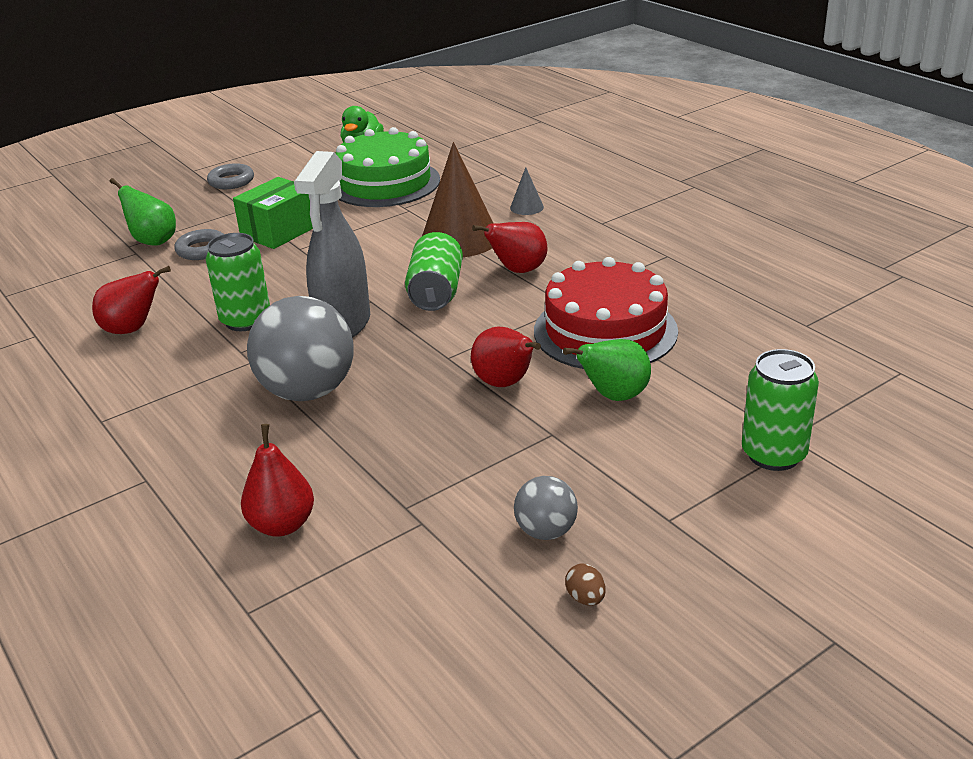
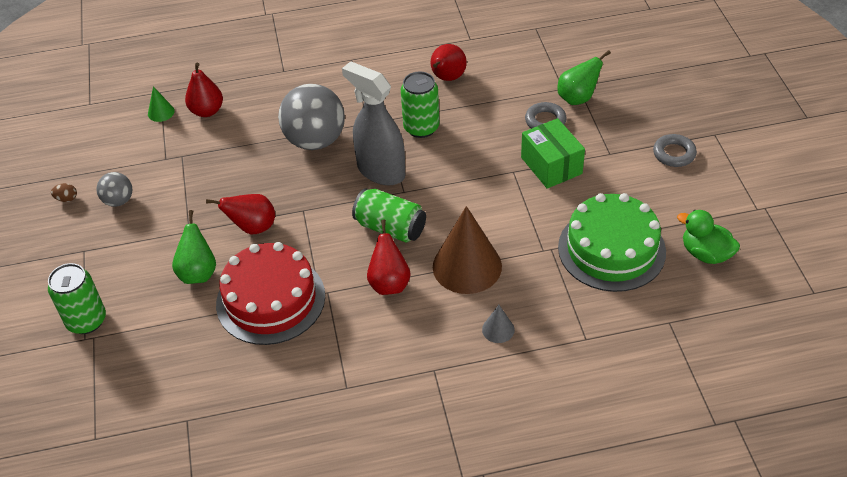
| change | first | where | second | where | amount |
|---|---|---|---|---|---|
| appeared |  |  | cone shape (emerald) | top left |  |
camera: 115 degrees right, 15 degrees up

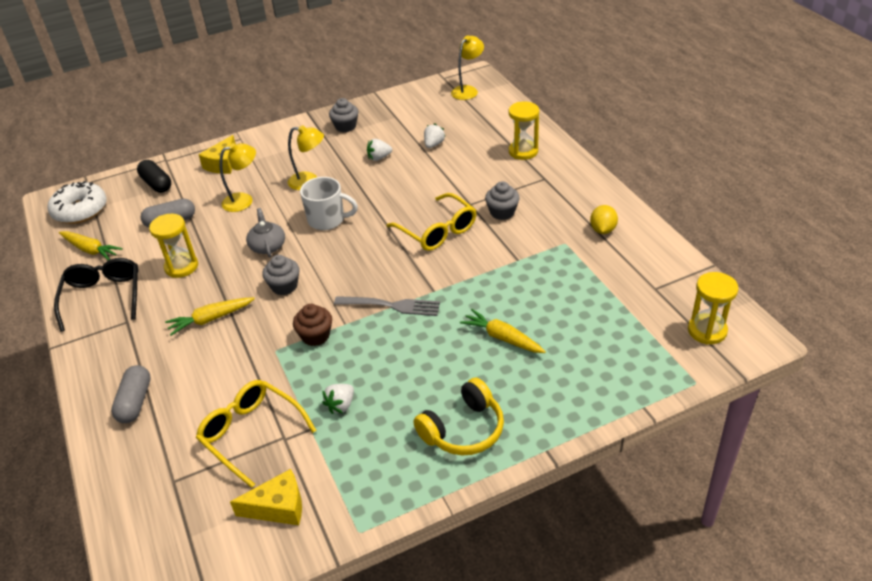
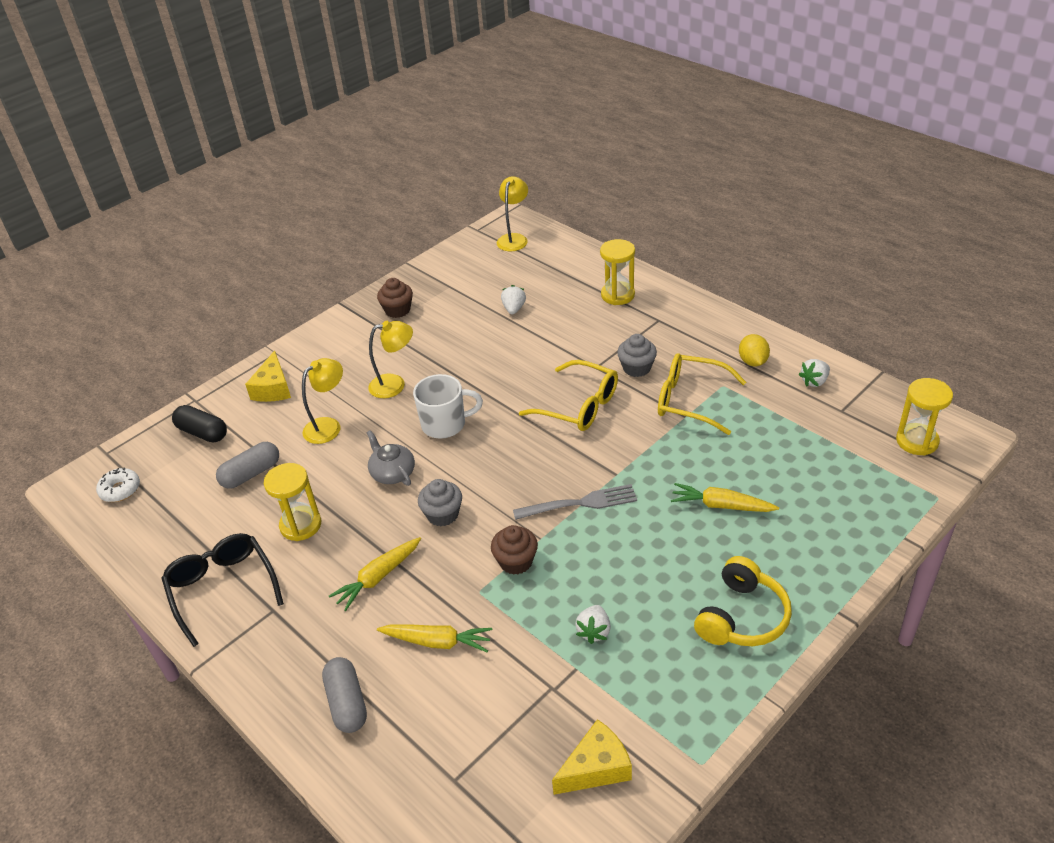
| change | first | where | second | where | amount |
|---|---|---|---|---|---|
| size | donut (white) | middle left |  | middle left | x0.57 |
| colour | muffin (gray) (no. 2 from left) | top centre | muffin (brown) (no. 1 from left) | centre |  |
| relocated | toy carrot (golden) (no. 1 from left in the first image) | middle left | toy carrot (golden) (no. 2 from left) | bottom centre |  |
| relocated | eyeglasses (golden) (no. 1 from left in the first image) | bottom left | eyeglasses (golden) (no. 2 from left) | centre |  |
| relocated | strawberry (white) (no. 2 from left in the first image) | top centre | strawberry (white) (no. 3 from left) | middle right |  |
camera: 20 degrees left, 0 degrees up

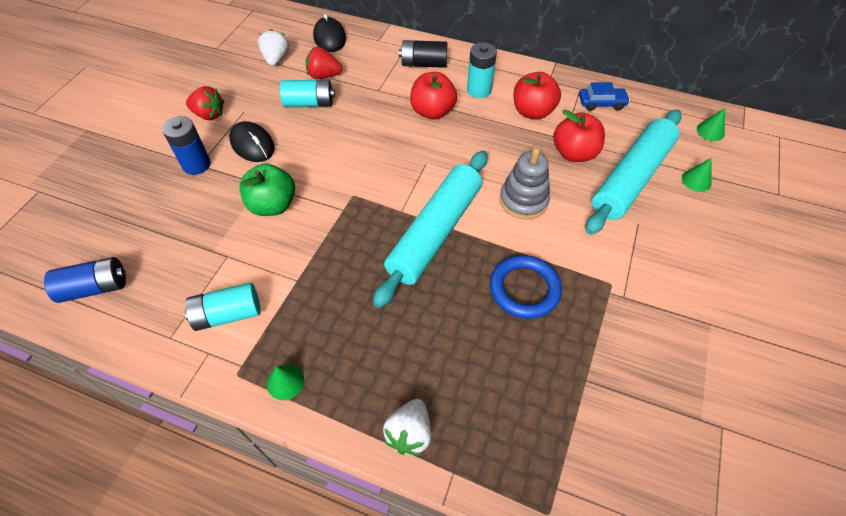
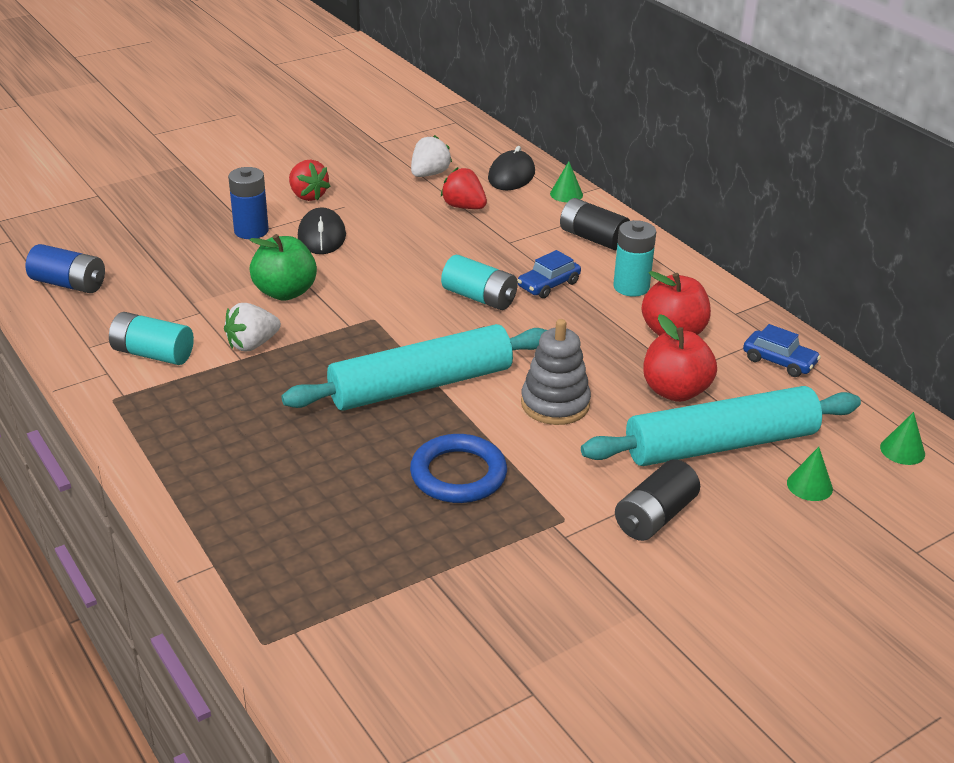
| change | first | where | second | where | amount |
|---|---|---|---|---|---|
| relocated | strawberry (white) (no. 2 from left in the first image) | bottom centre | strawberry (white) (no. 1 from left) | middle left |  |
| relocated | AA battery (turquoise) (no. 2 from left) | top centre |  | centre |  |
| exchanged | toy apple (red) (no. 1 from left) | top centre | car (royal blue) (no. 1 from left) | centre |  |
| relocated | cone shape (emerald) (no. 1 from left) | bottom centre |  | top centre |  |
| appeared |  |  | AA battery (black) (no. 2 from left) | middle right |  |
camera: 35 degrees right, 20 degrees down

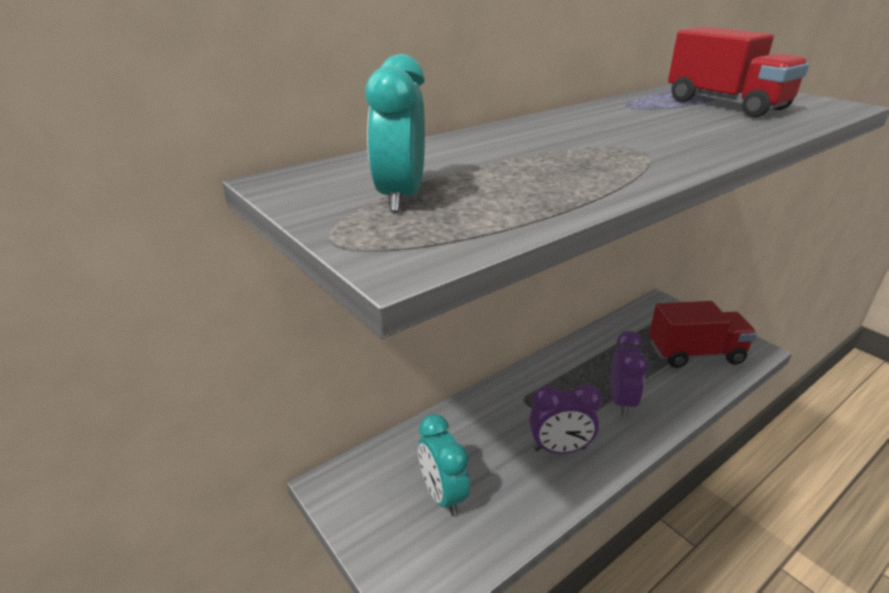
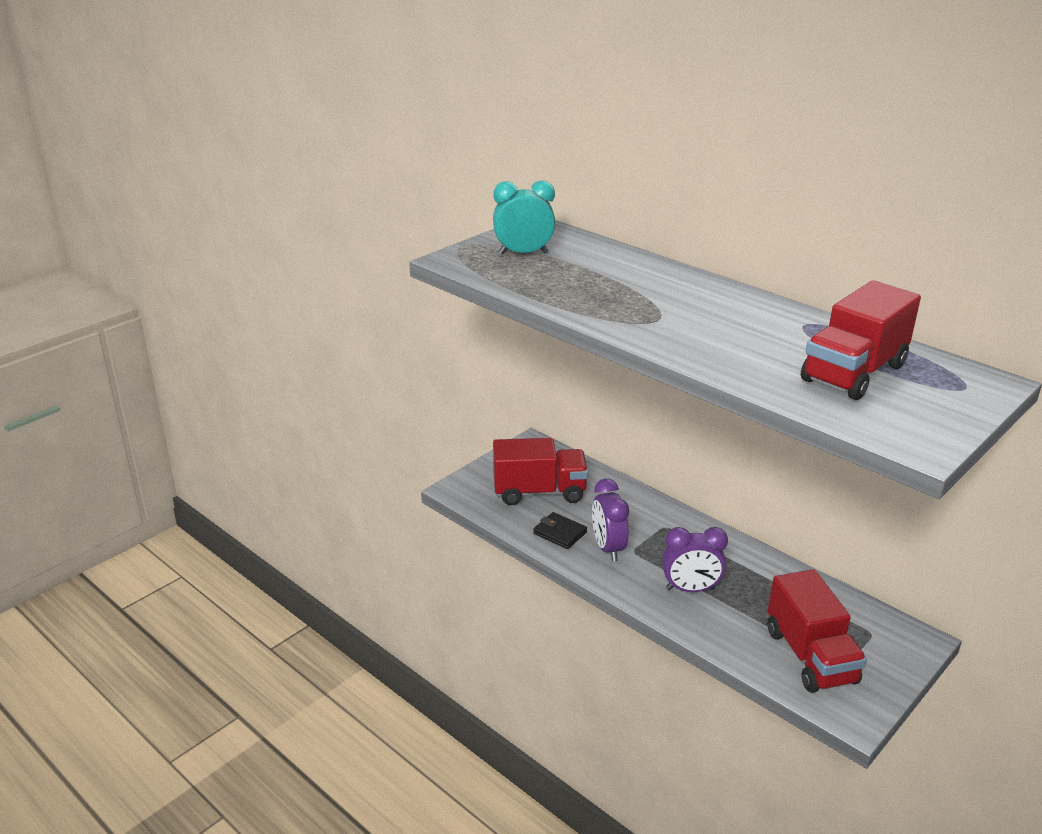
| change | first | where | second | where | amount |
|---|---|---|---|---|---|
| exchanged | alarm clock (turquoise) (no. 2 from left) | bottom centre | truck (red) (no. 1 from left) | centre |  |
| appeared |  |  | wallet (black) | centre |  |
camera: 80 degrees right, 0 degrees up

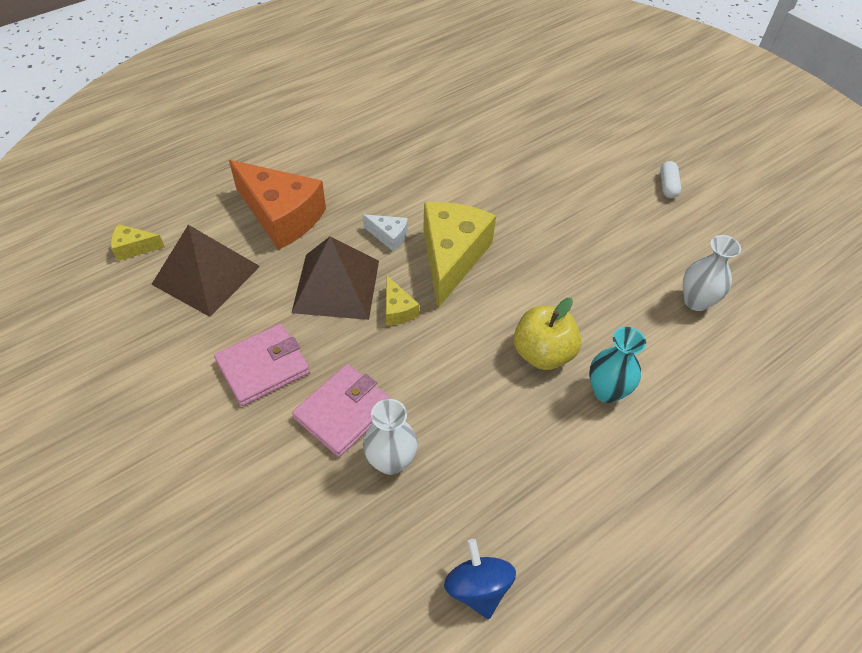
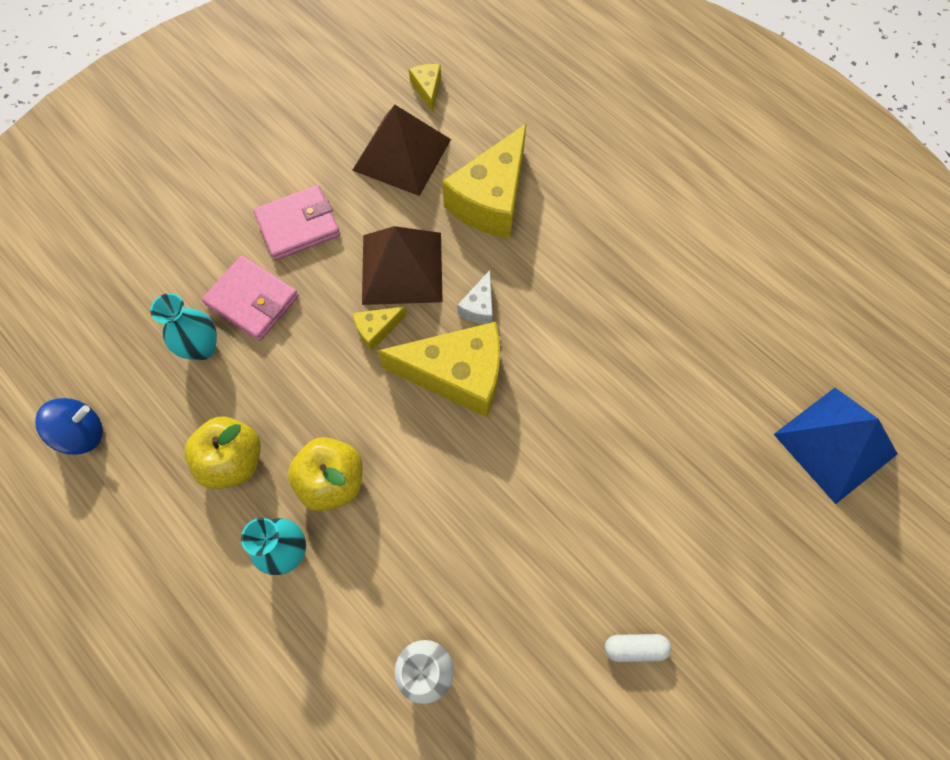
| change | first | where | second | where | amount |
|---|---|---|---|---|---|
| colour | vase (white) (no. 1 from left) | bottom centre | vase (turquoise) (no. 1 from left) | middle left |  |
| appeared |  |  | toy apple (golden) (no. 1 from left) | middle left |  |
| spun | wallet (rose-pink) (no. 1 from left in the first image) | middle left | wallet (rose-pink) (no. 2 from left) | top left | 75 degrees counterclockwise |
| colour | piece of cheese (bright orange) | top left | piece of cheese (golden) (no. 4 from left) | top centre |  |
| appeared |  |  | solid pyramid (royal blue) | middle right |  |
camera: 85 degrees right, 15 degrees up

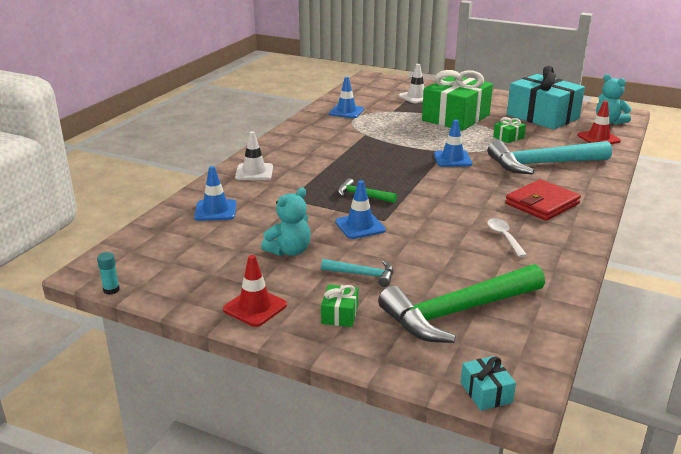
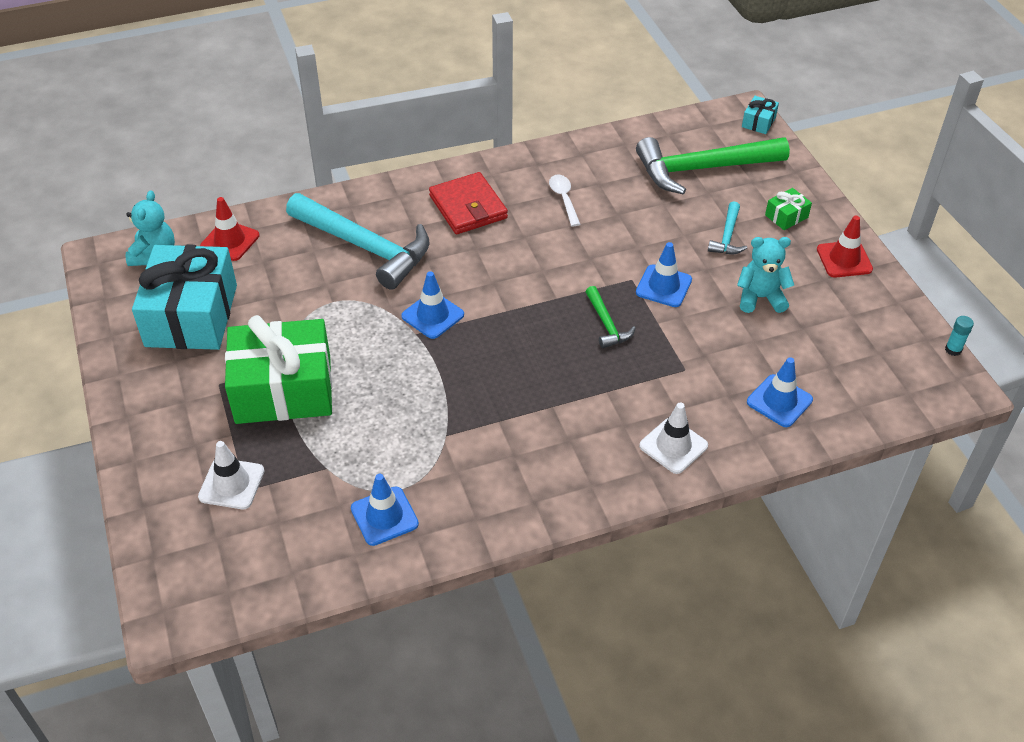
| change | first | where | second | where | amount |
|---|---|---|---|---|---|
| spun | wallet (red) | middle right |  | top centre | 60 degrees clockwise |
| spun | spoon (white) | middle right |  | top centre | 135 degrees clockwise |
| spun | carpenter's hammer (emerald) (no. 2 from left) | bottom right |  | top right | 150 degrees clockwise |
| spun | carpenter's hammer (turquoise) (no. 1 from left in the first image) | centre | carpenter's hammer (turquoise) (no. 2 from left) | top right | 135 degrees counterclockwise |
| missing | wrapped gift (emerald) (no. 3 from left) | top right |  |  |  |
camera: 135 degrees left, 20 degrees up

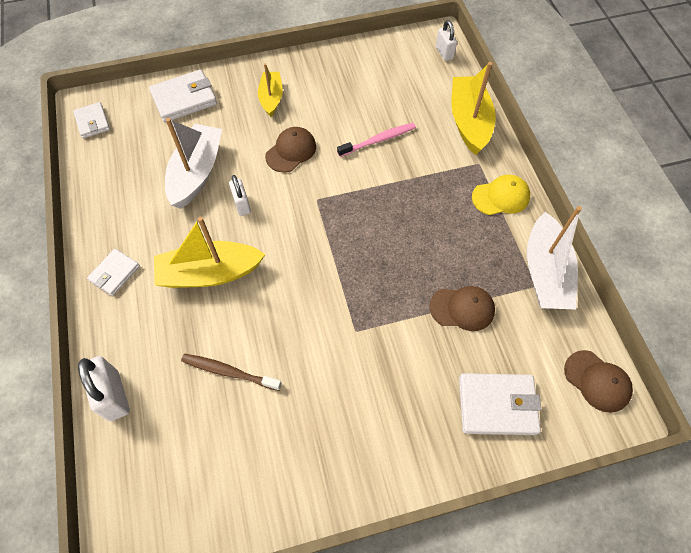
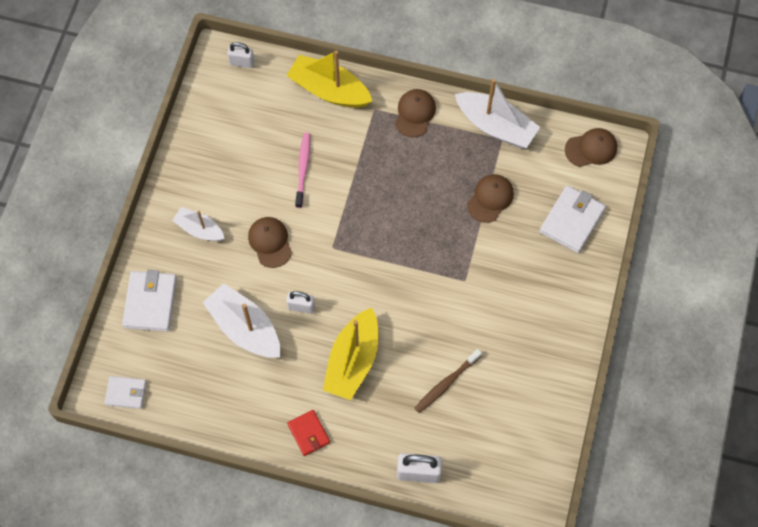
| change | first | where | second | where | amount |
|---|---|---|---|---|---|
| colour | sailboat (golden) (no. 2 from left) | top centre | sailboat (white) (no. 1 from left) | middle left |  |
| colour | wallet (white) (no. 2 from left) | middle left | wallet (red) | bottom centre |  |
| colour | baseball cap (golden) | middle right | baseball cap (brown) (no. 2 from left) | top centre |  |
camera: 60 degrees left, 5 degrees up

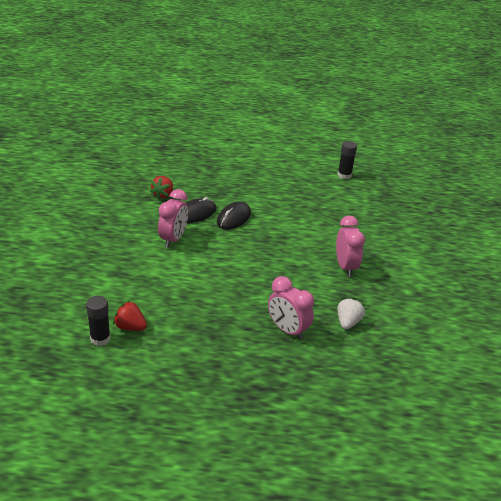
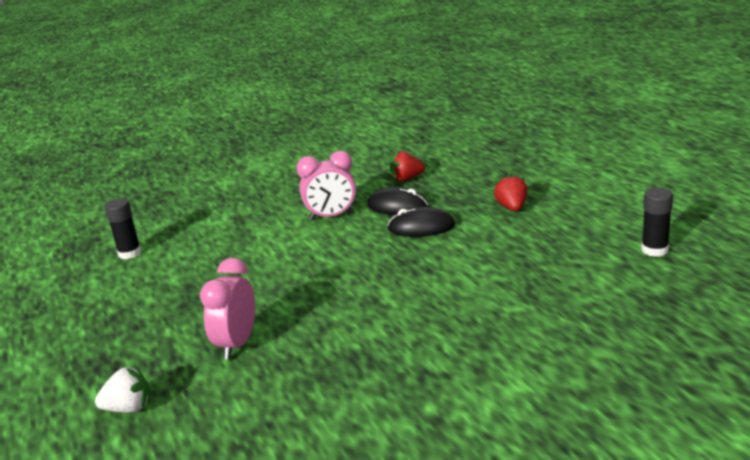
| change | first | where | second | where | amount |
|---|---|---|---|---|---|
| relocated | strawberry (white) | middle right |  | bottom left |  |
| relocated | strawberry (red) (no. 1 from left in the first image) | middle left | strawberry (red) (no. 2 from left) | middle right |  |
| missing | alarm clock (rose-pink) (no. 3 from left) | middle right |  |  |  |
camera: 65 degrees right, 10 degrees down

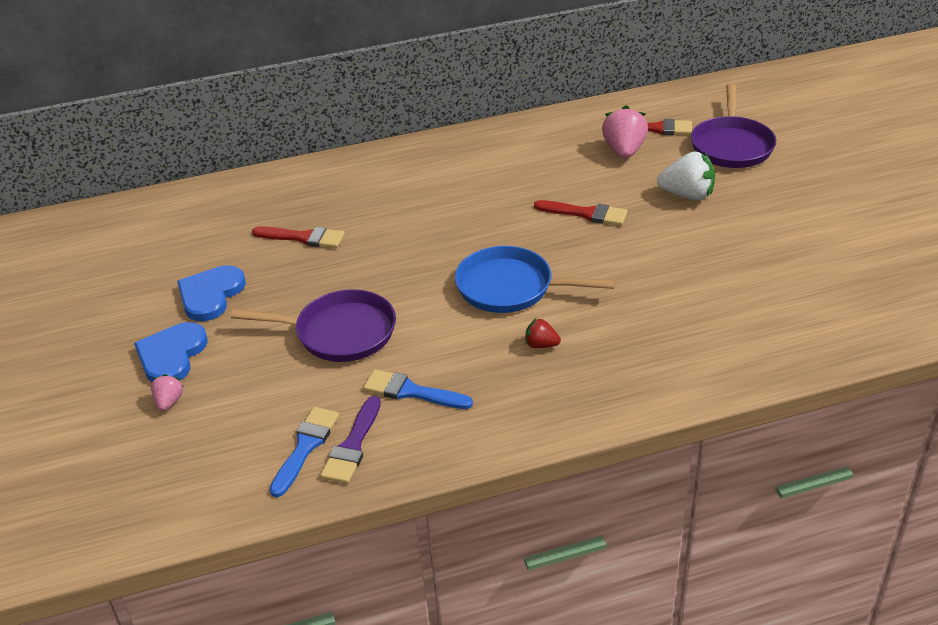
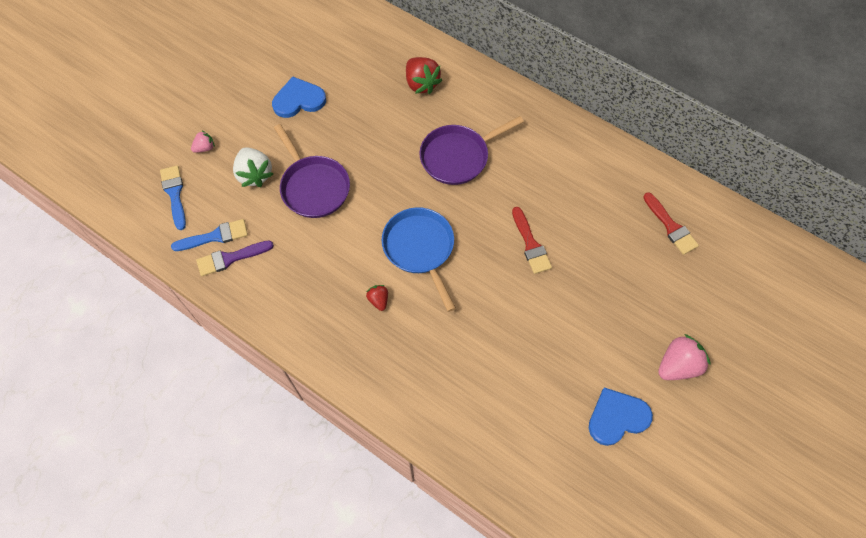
| change | first | where | second | where | amount |
|---|---|---|---|---|---|
| relocated | brush (royal blue) (no. 2 from left in the first image) | centre | brush (royal blue) (no. 1 from left) | middle left |  |
| relocated | strawberry (white) | top right |  | top left |  |
| appeared |  |  | strawberry (red) (no. 2 from left) | top centre |  |
| relocated | frying pan (royal purple) (no. 2 from left) | top right |  | top centre |  |
| relocated | heart (royal blue) (no. 1 from left in the first image) | middle left | heart (royal blue) (no. 2 from left) | bottom right |  |
| relocated | strawberry (rose-pink) (no. 2 from left) | top centre |  | middle right |  |
| missing | brush (red) (no. 1 from left) | middle left |  |  |  |
camera: 50 degrees right, 25 degrees up

